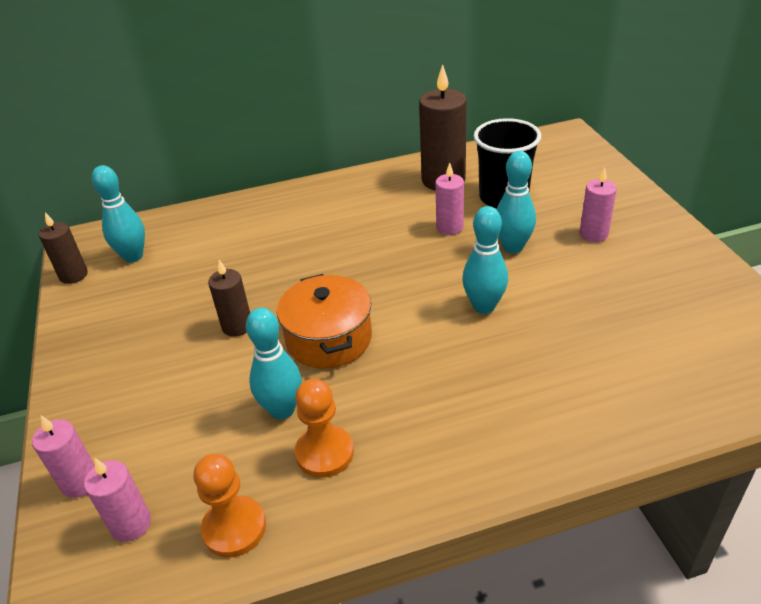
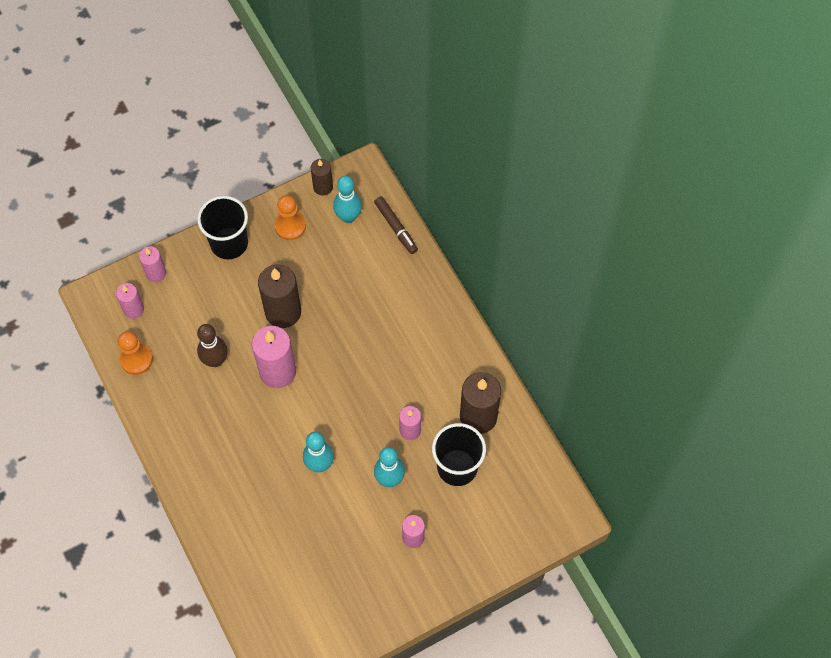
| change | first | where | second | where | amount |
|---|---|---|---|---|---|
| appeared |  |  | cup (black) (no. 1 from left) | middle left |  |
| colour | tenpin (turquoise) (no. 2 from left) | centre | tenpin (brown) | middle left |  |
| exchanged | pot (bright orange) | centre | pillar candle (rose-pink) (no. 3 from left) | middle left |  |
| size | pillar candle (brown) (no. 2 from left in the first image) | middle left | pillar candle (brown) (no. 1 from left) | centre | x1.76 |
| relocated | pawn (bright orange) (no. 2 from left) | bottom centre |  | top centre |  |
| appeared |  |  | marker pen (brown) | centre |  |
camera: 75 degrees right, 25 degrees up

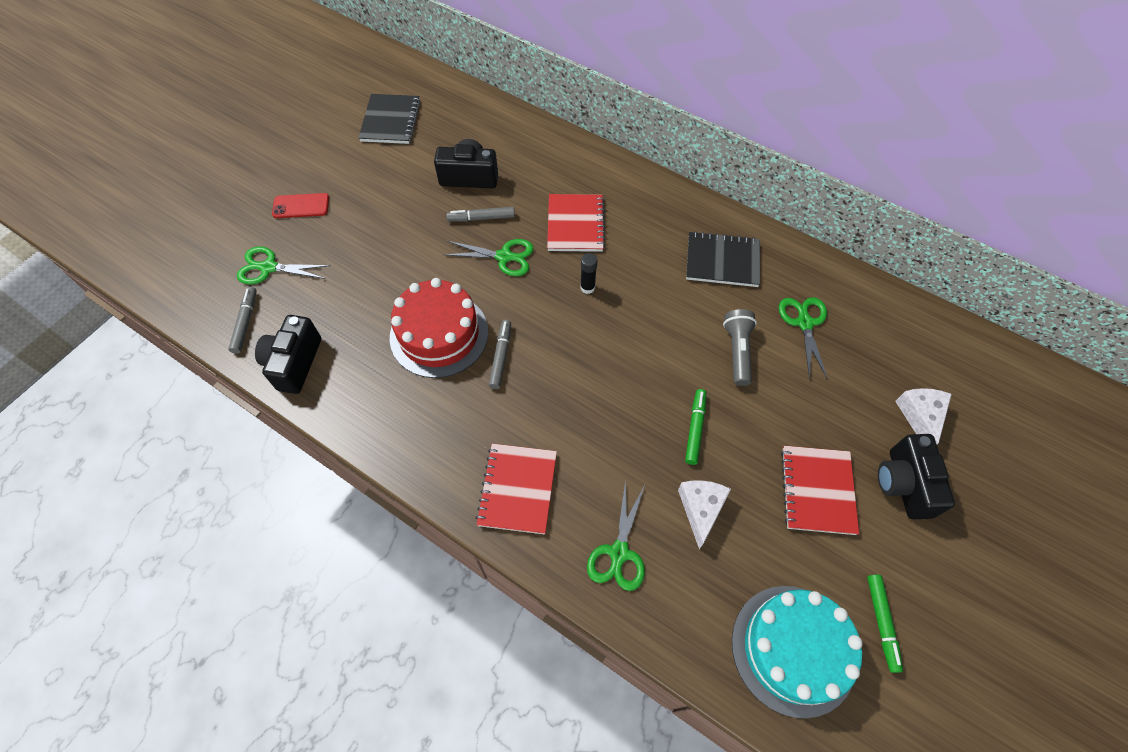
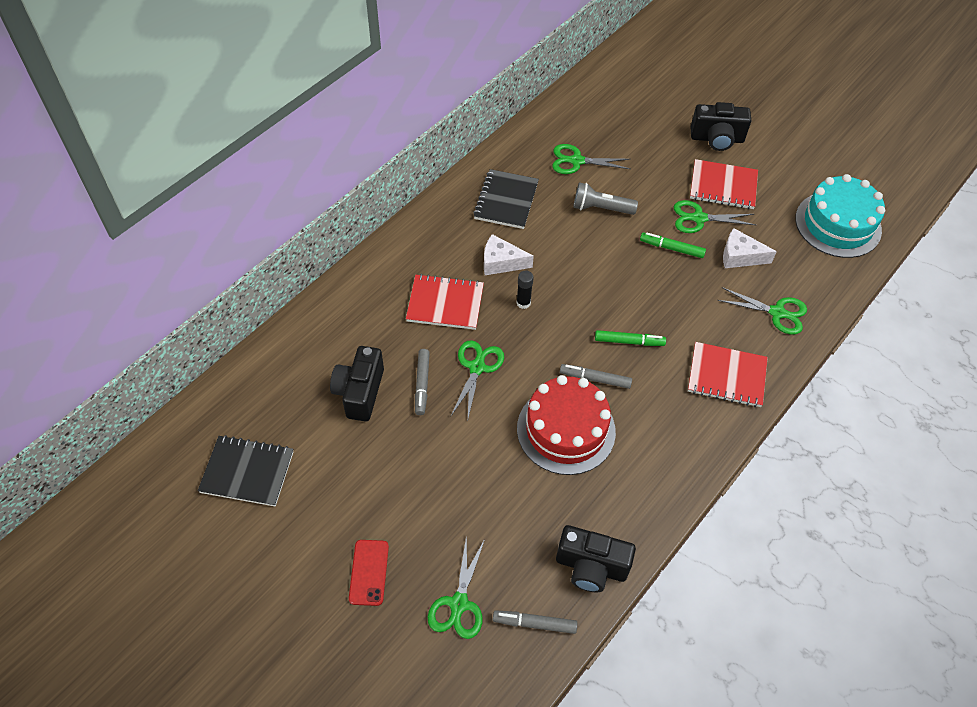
| change | first | where | second | where | amount |
|---|---|---|---|---|---|
| relocated | piece of cheese (white) (no. 2 from left in the first image) | middle right | piece of cheese (white) (no. 1 from left) | centre |  |
| relocated | marker pen (emerald) (no. 2 from left in the first image) | bottom right | marker pen (emerald) (no. 1 from left) | centre |  |
| appeared |  |  | pair of scissors (emerald) (no. 4 from left) | top right |  |
camera: 85 degrees left, 5 degrees down

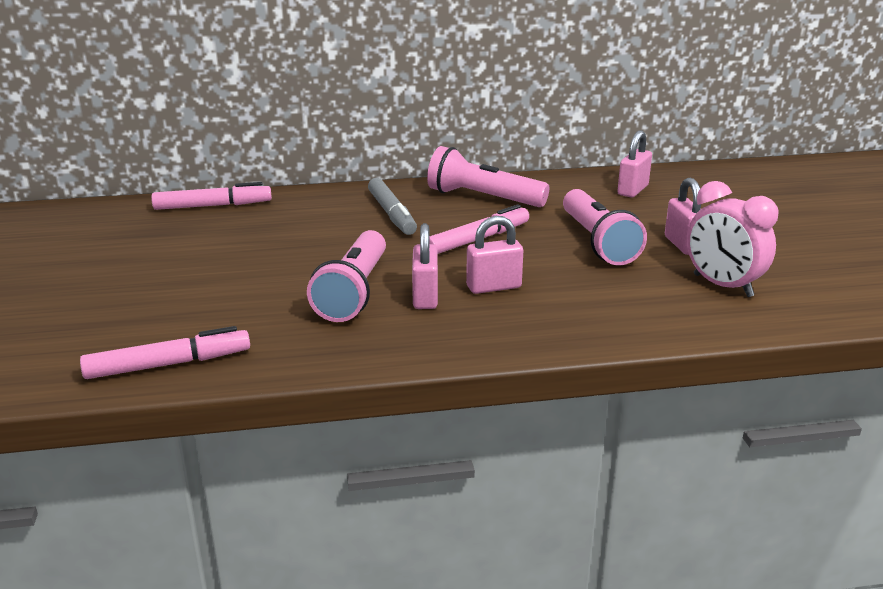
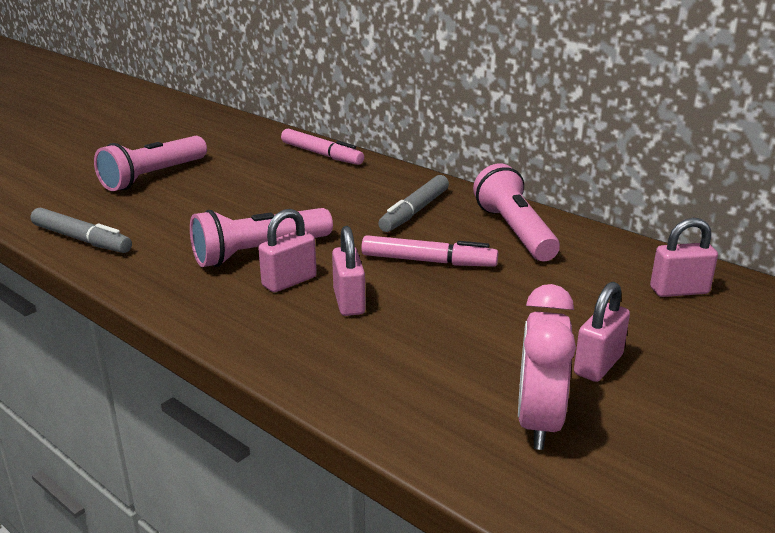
| change | first | where | second | where | amount |
|---|---|---|---|---|---|
| colour | marker pen (rose-pink) (no. 1 from left) | middle left | marker pen (gray) (no. 1 from left) | middle left |  |
| relocated | torch (rose-pink) (no. 3 from left in the first image) | middle right | torch (rose-pink) (no. 1 from left) | top left |  |
| spun | padlock (rose-pink) (no. 2 from left) | centre |  | centre | 45 degrees clockwise |
camera: 50 degrees right, 0 degrees up

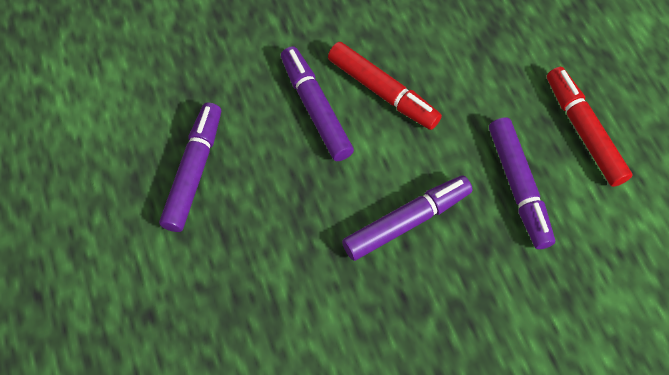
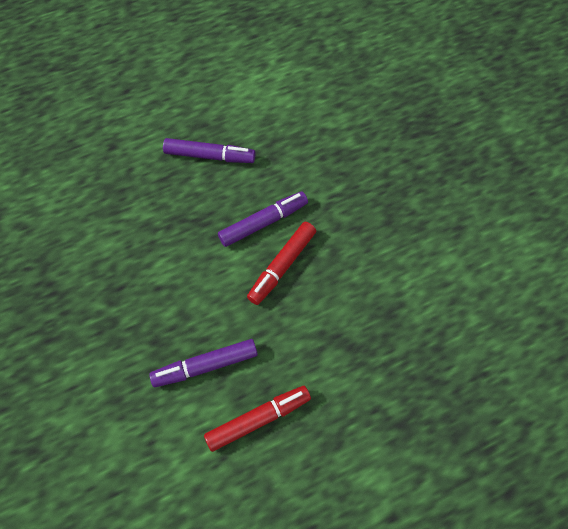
| change | first | where | second | where | amount |
|---|---|---|---|---|---|
| missing | marker pen (royal purple) (no. 3 from left) | centre |  |  |  |
camera: 85 degrees right, 0 degrees up

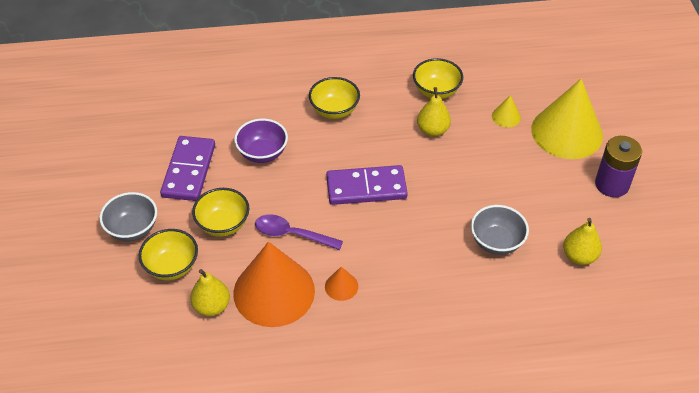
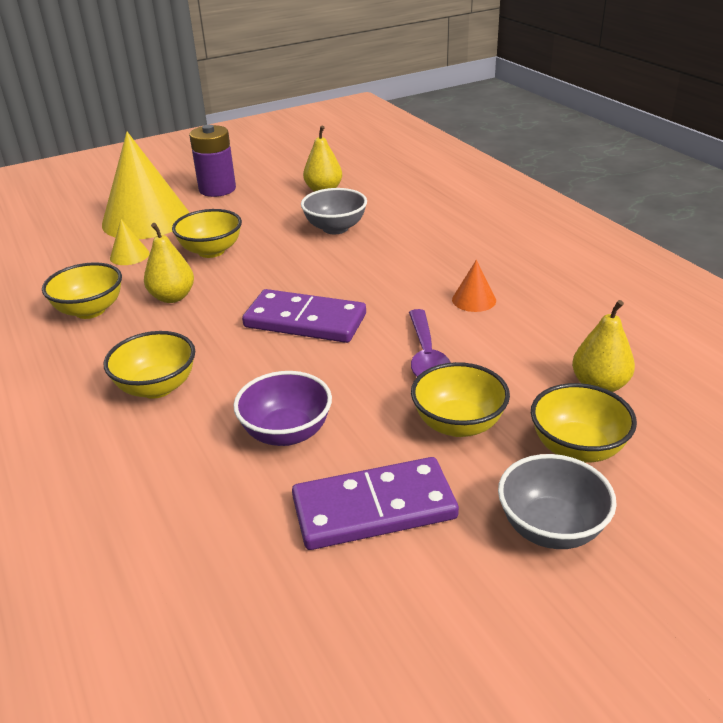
| change | first | where | second | where | amount |
|---|---|---|---|---|---|
| appeared |  |  | bowl (golden) (no. 3 from left) | top left |  |
| spun | domino (royal purple) (no. 2 from left in the first image) | centre | domino (royal purple) (no. 1 from left) | centre | 45 degrees counterclockwise |
| missing | cone shape (bright orange) (no. 1 from left) | bottom centre |  |  |  |
camera: 110 degrees left, 15 degrees down

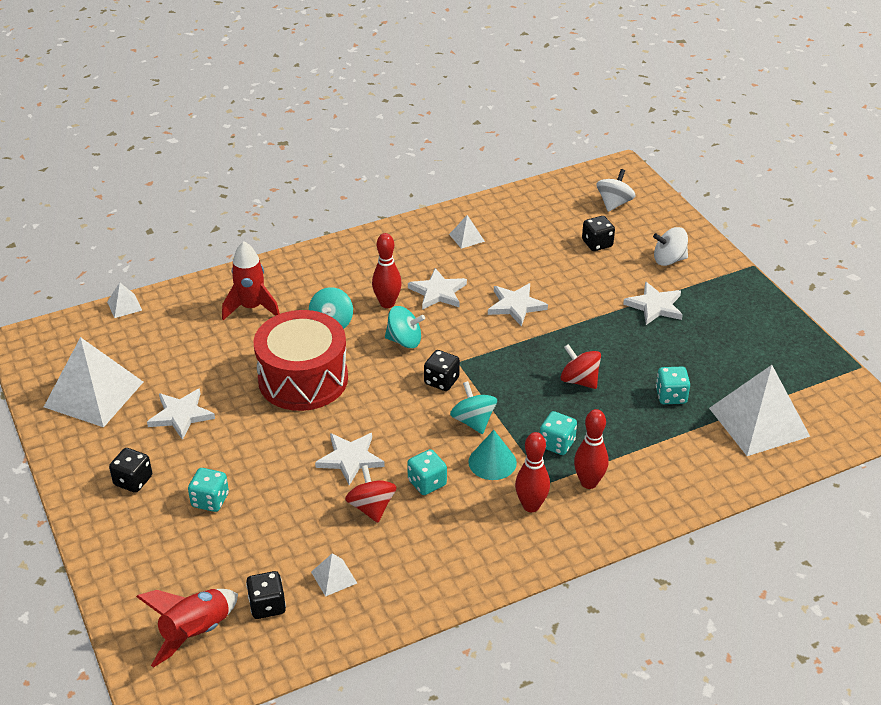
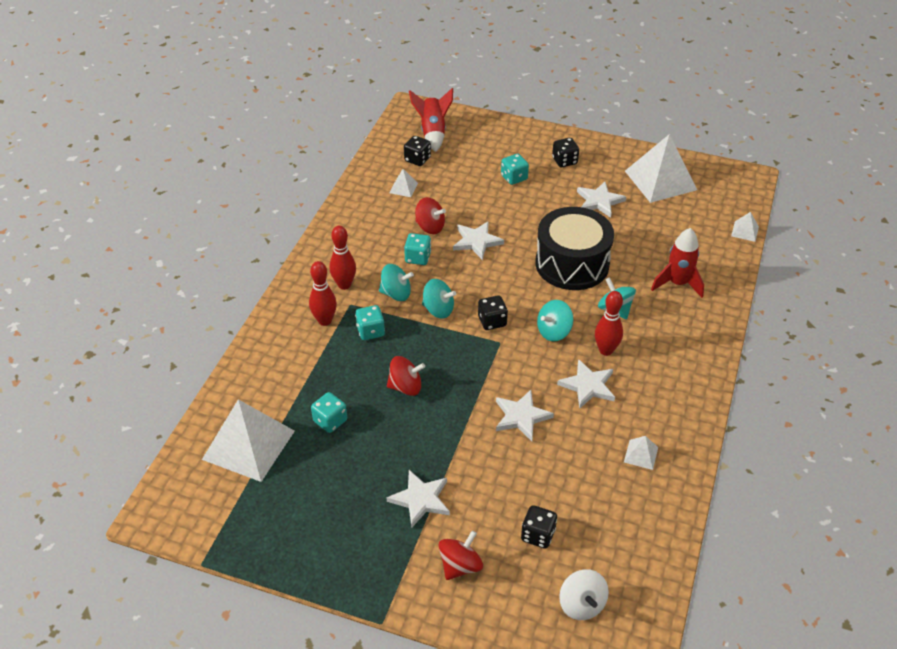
| change | first | where | second | where | amount |
|---|---|---|---|---|---|
| exchanged | cone shape (turquoise) | centre | toy top (turquoise) (no. 1 from left) | centre |  |
| colour | toy top (white) (no. 2 from left) | middle right | toy top (red) (no. 3 from left) | bottom centre |  |
| colour | toy drum (red) | centre | toy drum (black) | centre |  |
camera: 135 degrees right, 5 degrees up

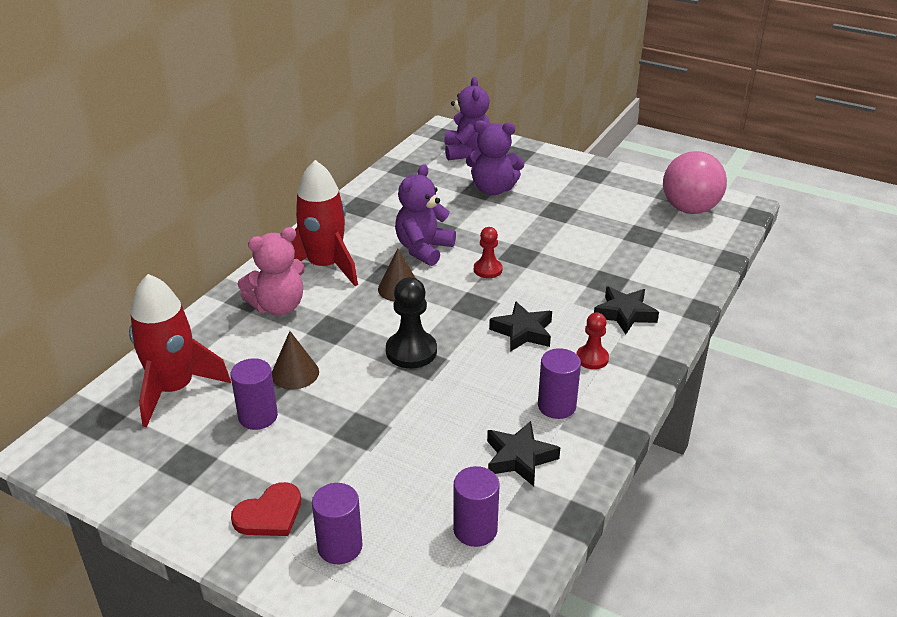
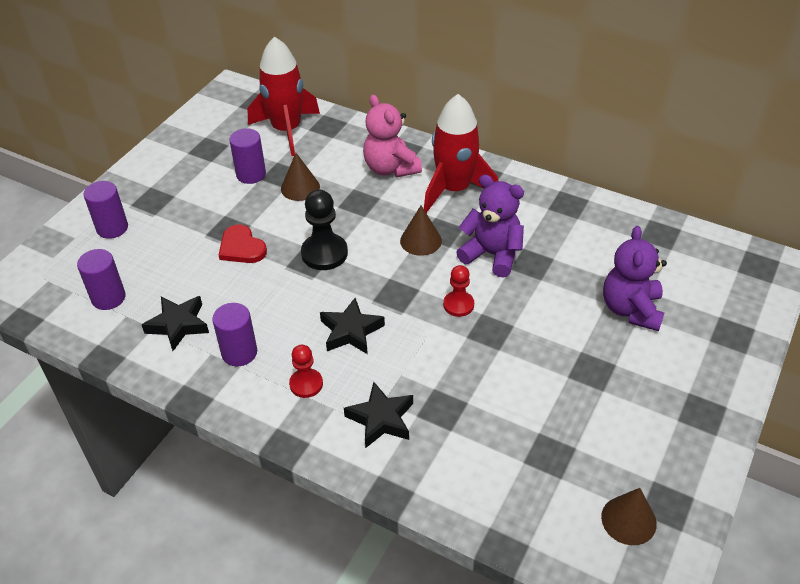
| change | first | where | second | where | amount |
|---|---|---|---|---|---|
| relocated | heart (red) | bottom left |  | middle left |  |
| exchanged | play ball (rose-pink) | top right | cone shape (brown) (no. 3 from left) | bottom right |  |
| missing | teddy bear (royal purple) (no. 2 from left) | top centre |  |  |  |
camera: 90 degrees right, 10 degrees up

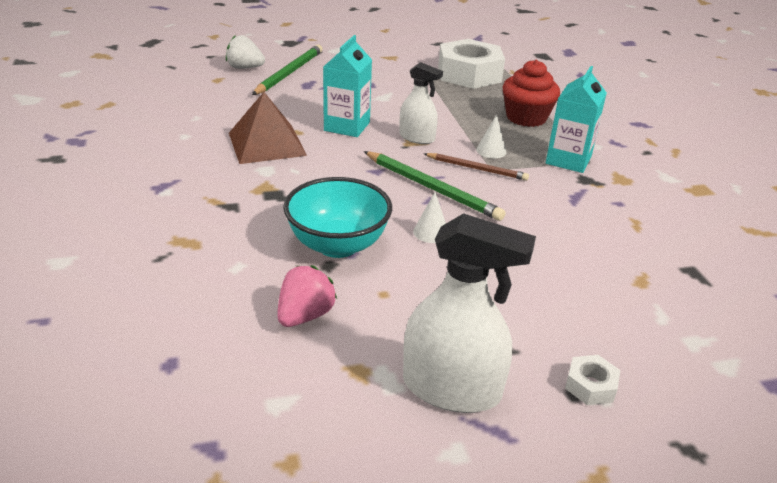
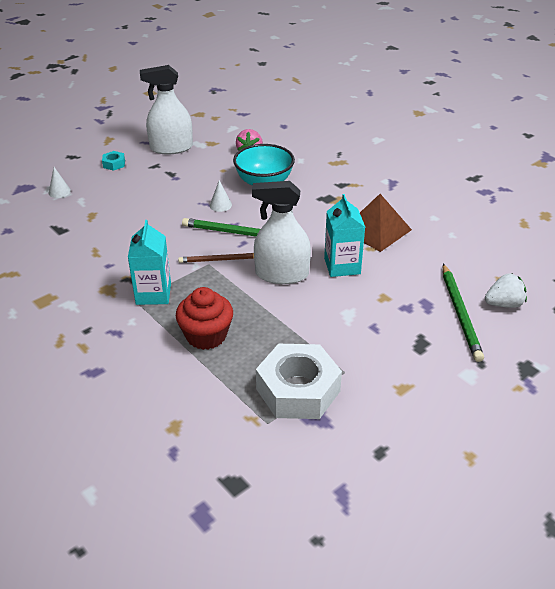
| change | first | where | second | where | amount |
|---|---|---|---|---|---|
| relocated | cone shape (white) (no. 2 from left in the first image) | top centre | cone shape (white) (no. 1 from left) | top left |  |
| colour | hex nut (white) (no. 2 from left) | bottom right | hex nut (turquoise) | top left |  |
| size | spray cleaner (white) (no. 1 from left in the first image) | top centre | spray cleaner (white) (no. 2 from left) | centre | x1.63 |
camera: 155 degrees right, 5 degrees up

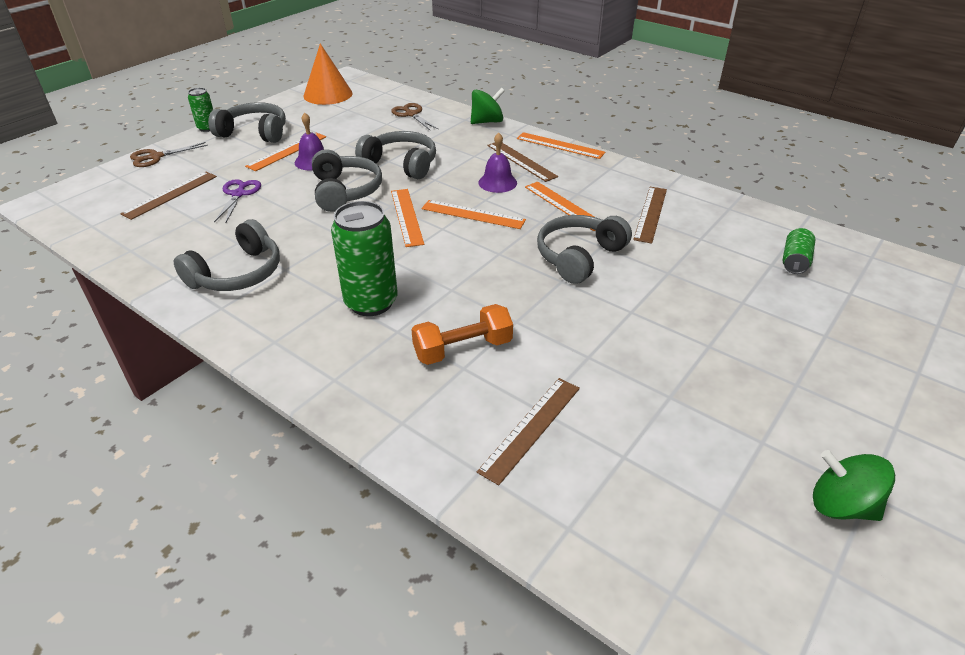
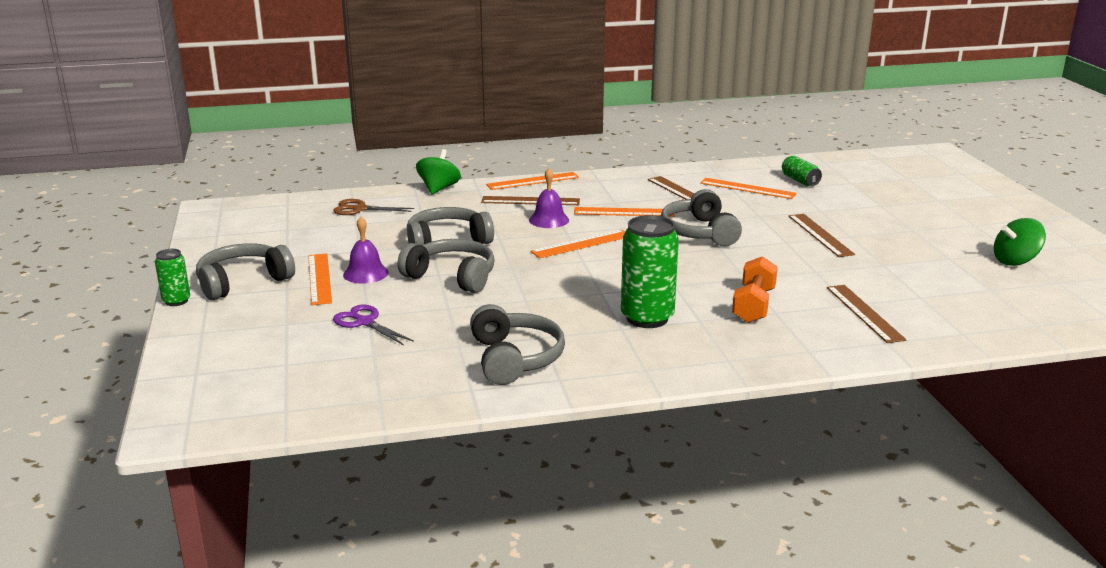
| change | first | where | second | where | amount |
|---|---|---|---|---|---|
| relocated | ruler (bright orange) (no. 2 from left in the first image) | top centre | ruler (bright orange) (no. 5 from left) | top right |  |
| relocated | ruler (brown) (no. 1 from left in the first image) | top left | ruler (brown) (no. 3 from left) | middle right |  |
| missing | pair of scissors (brown) (no. 1 from left) | top left |  |  |  |
| missing | cone shape (bright orange) | top centre |  |  |  |
camera: 50 degrees left, 15 degrees down

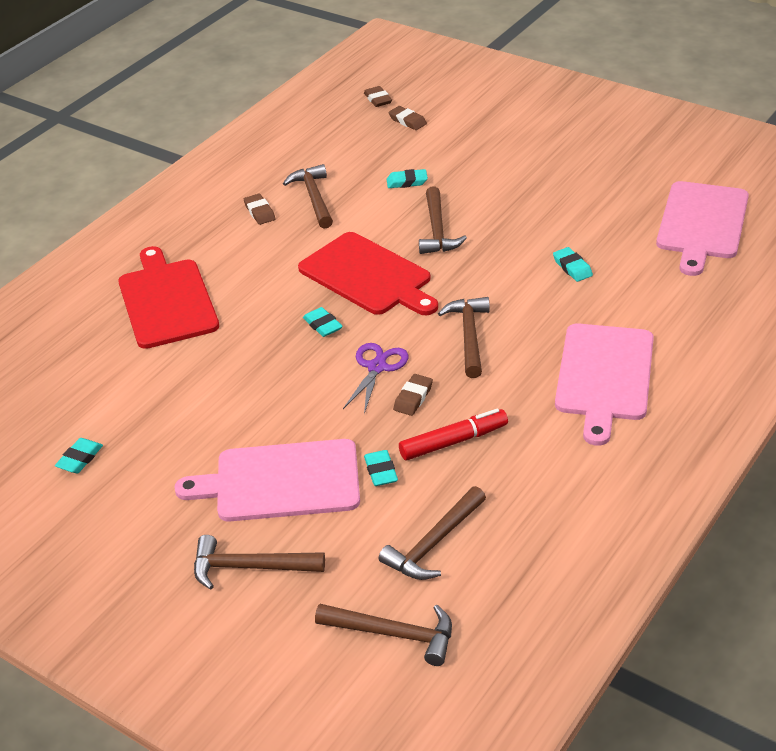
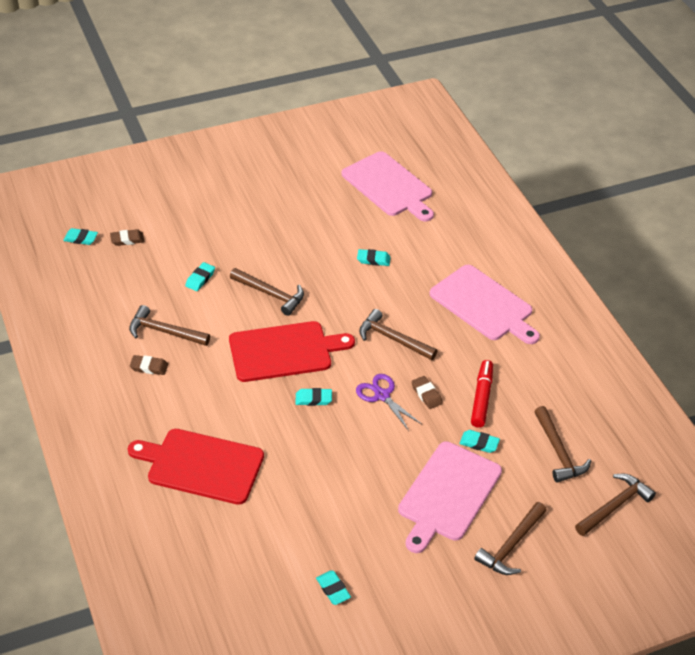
| change | first | where | second | where | amount |
|---|---|---|---|---|---|
| colour | eraser (brown) (no. 2 from left) | top centre | eraser (turquoise) (no. 1 from left) | middle left |  |
camera: 60 degrees left, 5 degrees up

